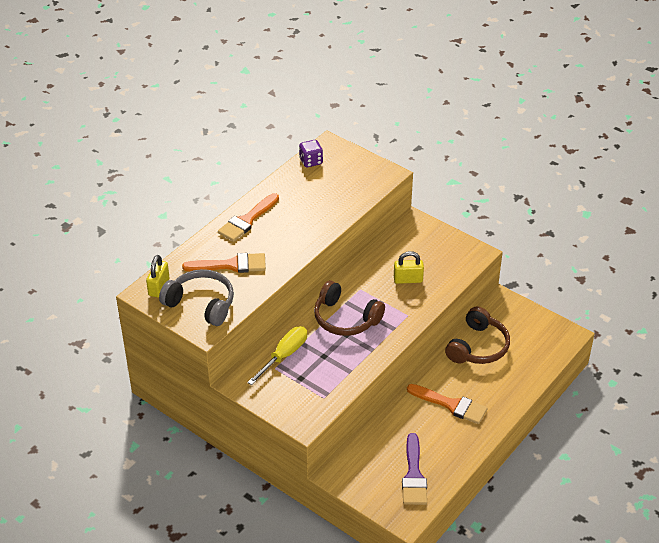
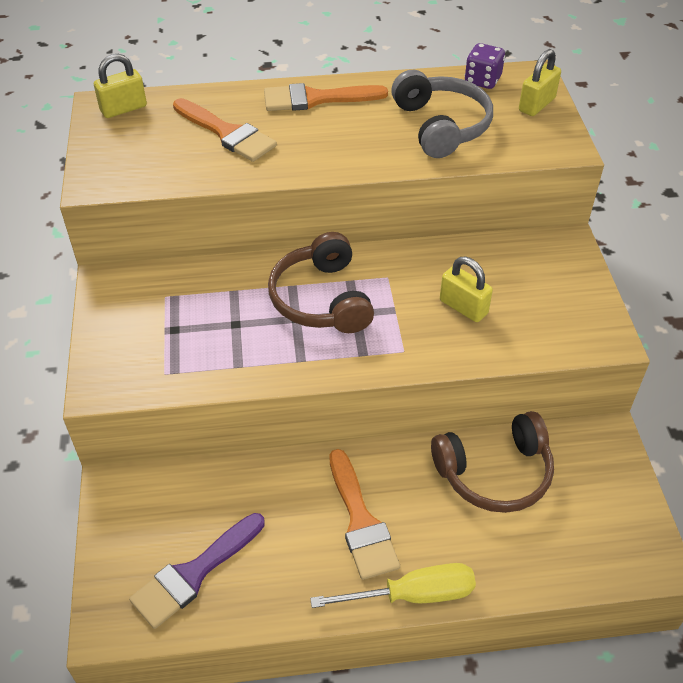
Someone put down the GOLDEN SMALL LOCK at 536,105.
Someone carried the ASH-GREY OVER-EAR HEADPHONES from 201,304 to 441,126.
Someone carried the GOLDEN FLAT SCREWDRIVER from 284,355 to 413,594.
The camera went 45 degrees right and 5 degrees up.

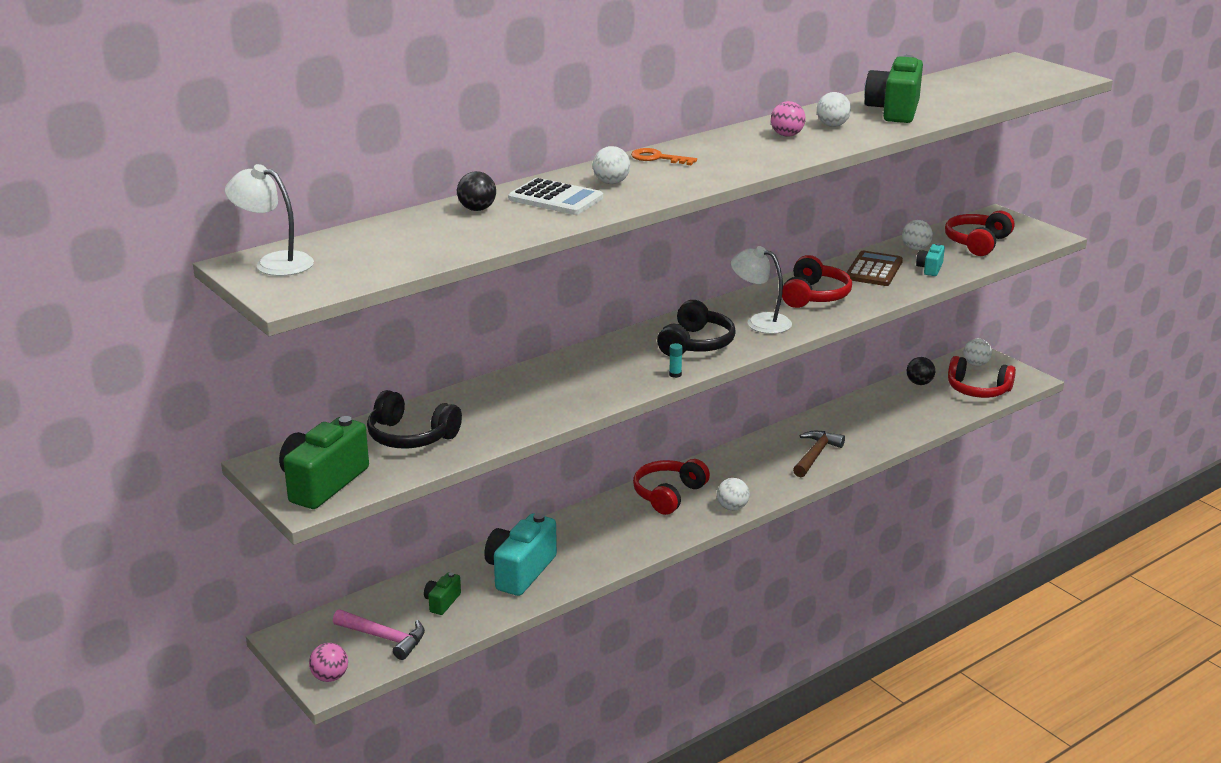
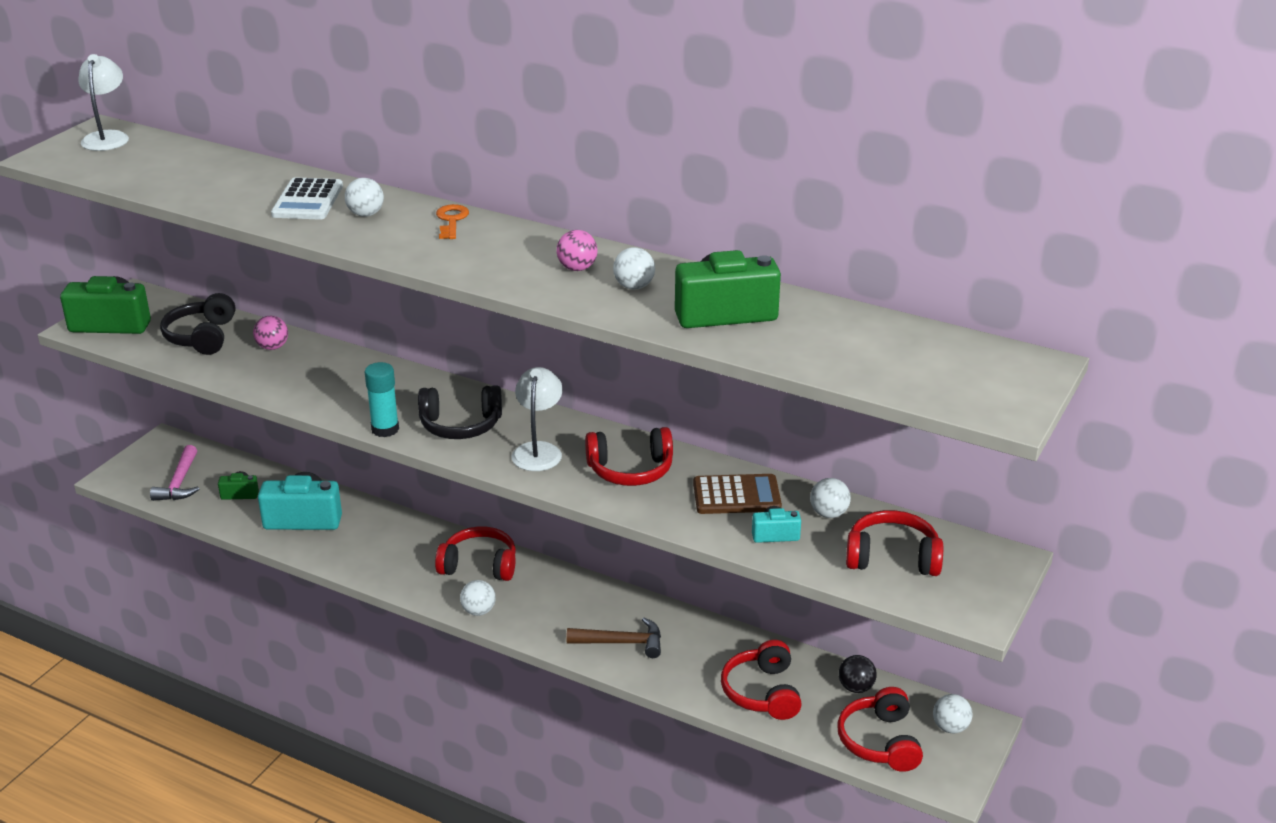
Someone took away the BLACK PLAY BALL at 477,209.
Someone put down the RED OVER-EAR HEADPHONES at 762,692.
Someone carried the ROSE-PINK PLAY BALL from 330,677 to 272,347.
Someone scaled the TEAL GLUE at 675,374 by 2.11.
The camera went 65 degrees right and 5 degrees up.

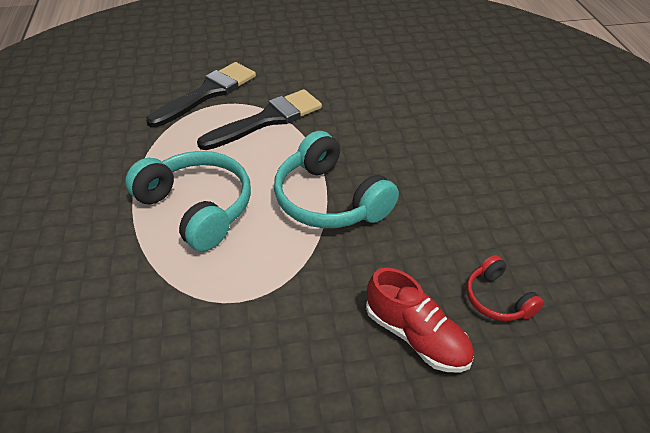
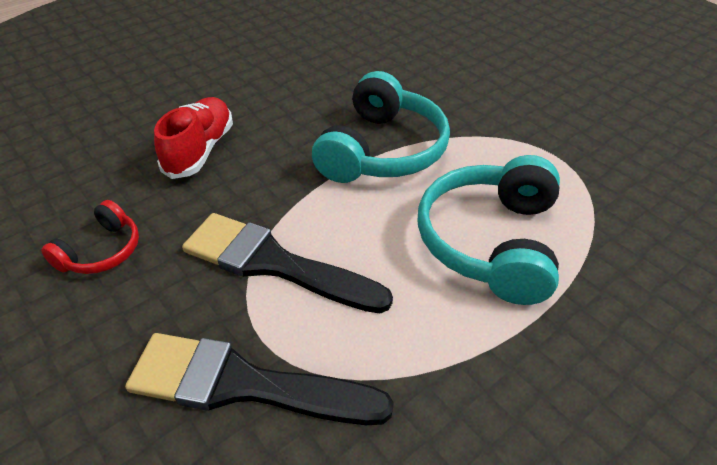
Someone carried the RED SHOE from 416,336 to 200,150.
Someone carried the RED OVER-EAR HEADPHONES from 497,299 to 101,251.
The camera went 120 degrees left and 0 degrees up.

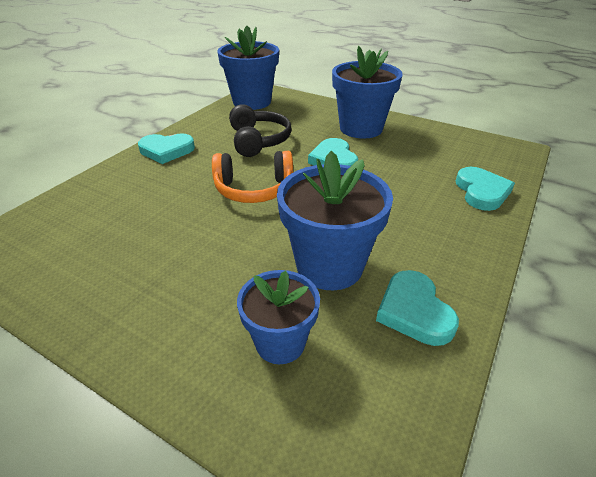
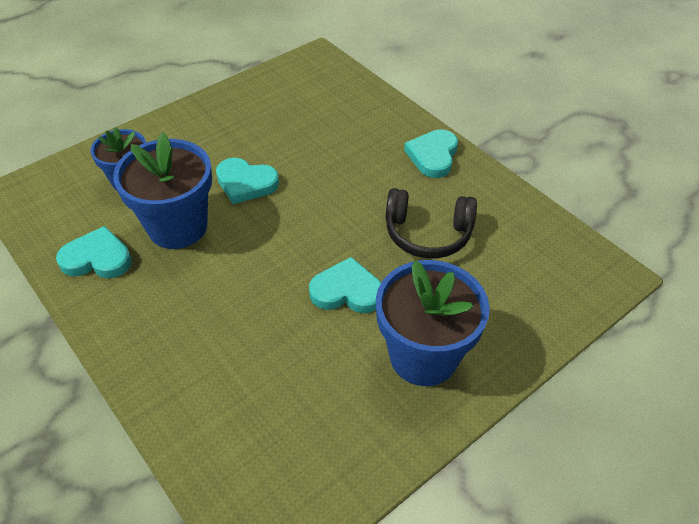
Someone took away the ORANGE OVER-EAR HEADPHONES at 254,189.
Someone took away the COBALT POTTED PLANT at 252,102.
Someone carried the TEAL LOVE HEART from 481,192 to 246,183.
The camera went 110 degrees right and 10 degrees up.

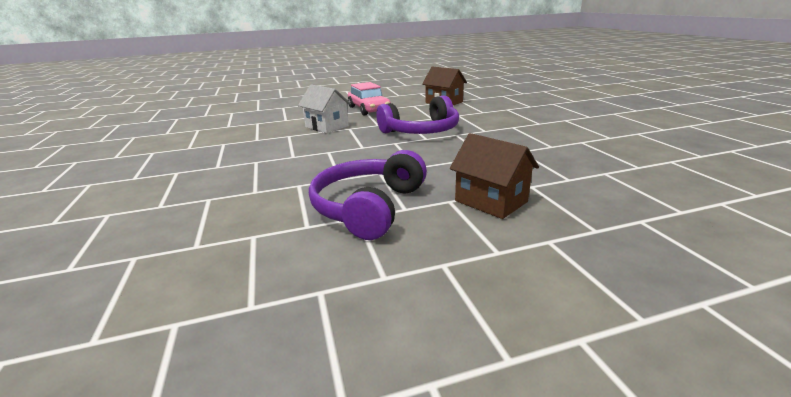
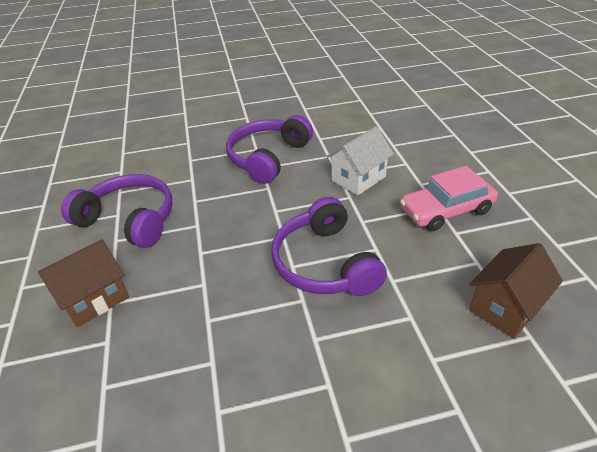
Someone put down the VIOLET OVER-EAR HEADPHONES at 268,157.
The camera went 95 degrees right and 15 degrees up.

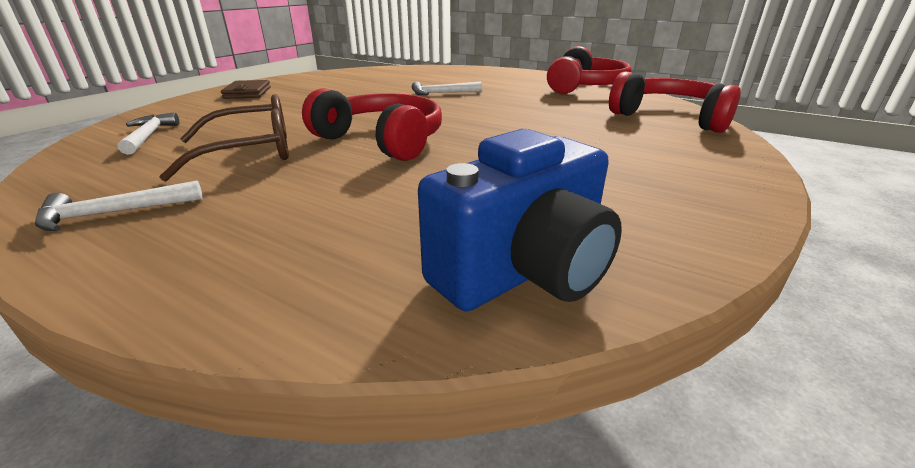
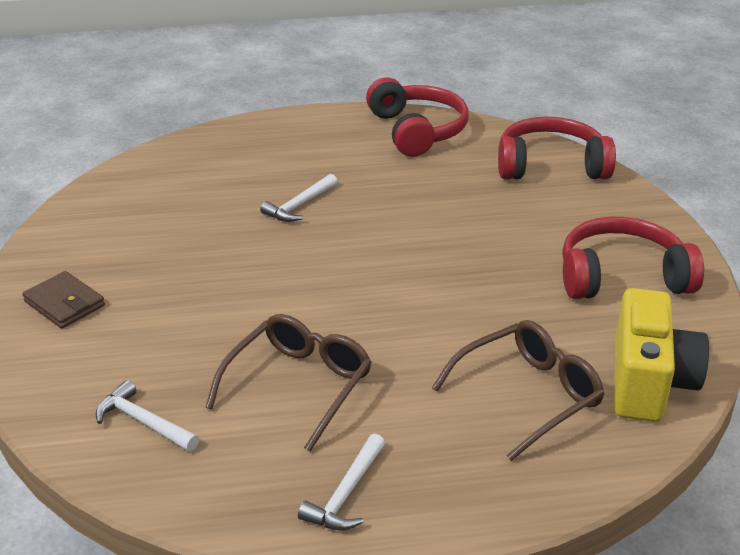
Someone put down the RUSSET GLASSES at 528,395.
Someone carried the RED OVER-EAR HEADPHONES from 382,140 to 622,277.
Someone repainted the COBALT CAMERA at 524,271, which became the GOLDEN CAMERA at 648,382.
The camera went 40 degrees left and 5 degrees up.

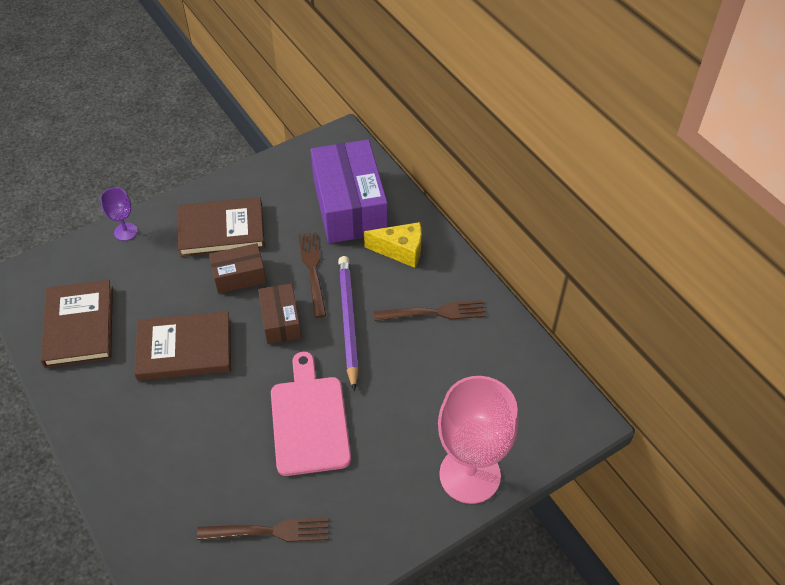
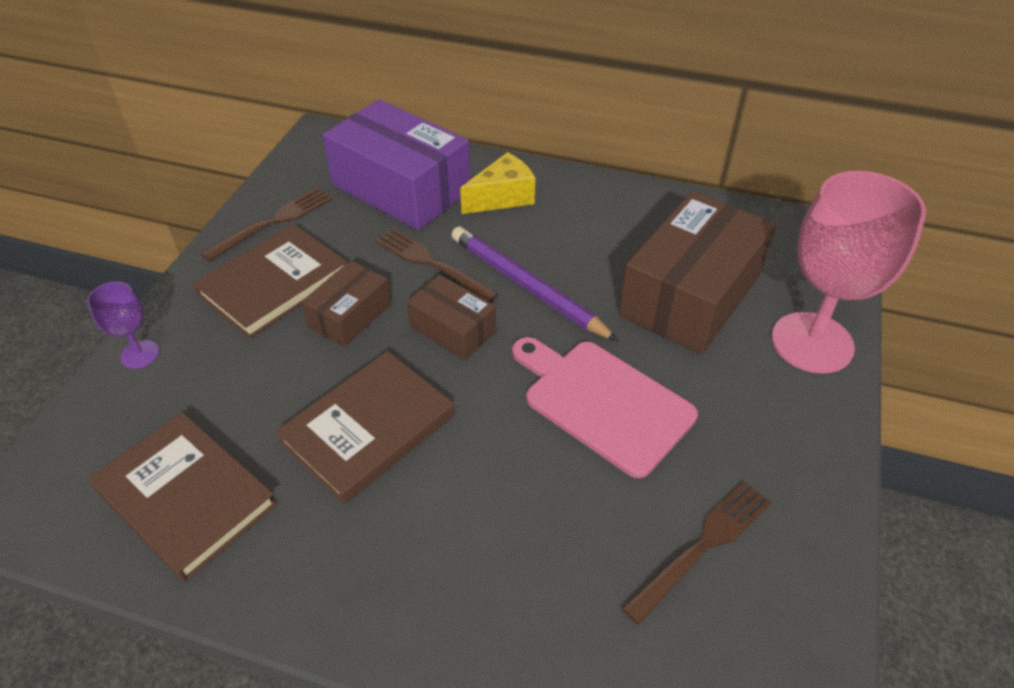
Someone put down the RUSSET BOX at 690,294.
Someone carried the RUSSET TABLE FORK from 435,312 to 274,221.
The camera went 40 degrees left and 5 degrees down.

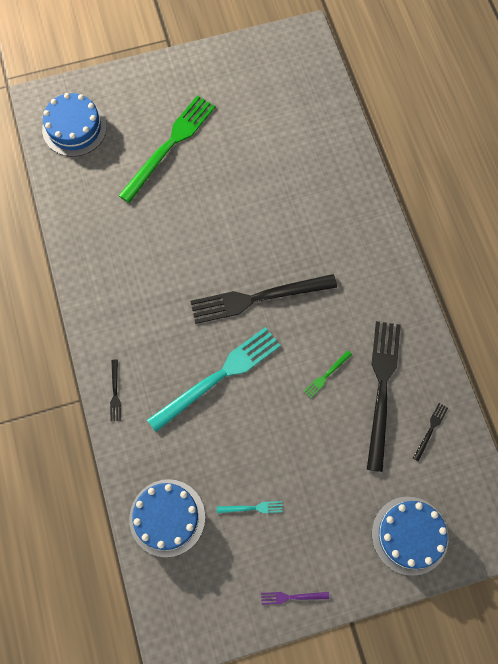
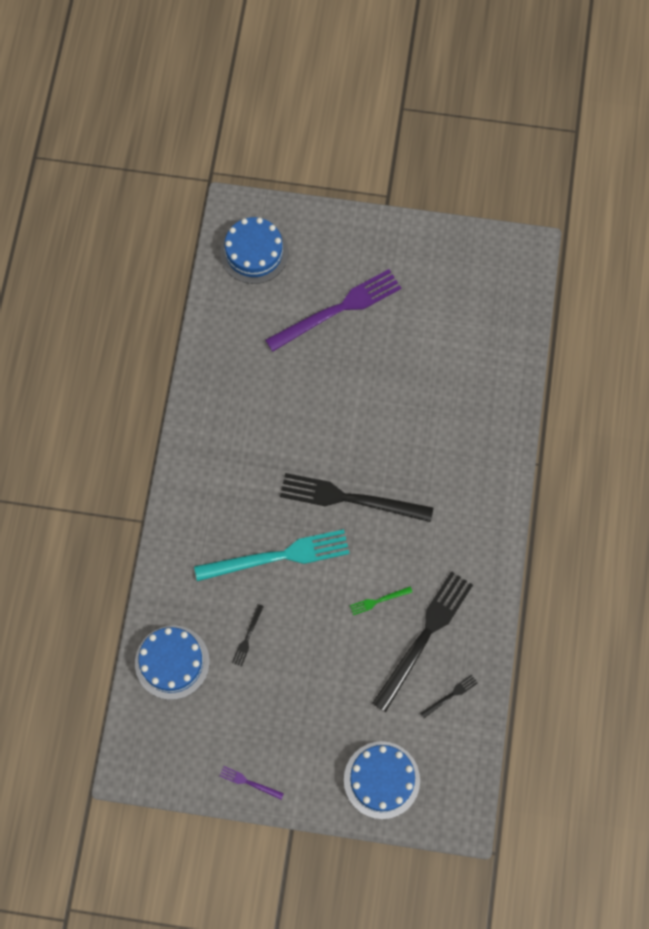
Someone took away the TEAL TABLE FORK at 252,508.
Someone carried the BLACK TABLE FORK from 115,393 to 247,637.
Someone repainted the GREEN TABLE FORK at 170,145, which became the VIOLET TABLE FORK at 338,309.
The camera went 25 degrees right and 0 degrees up.

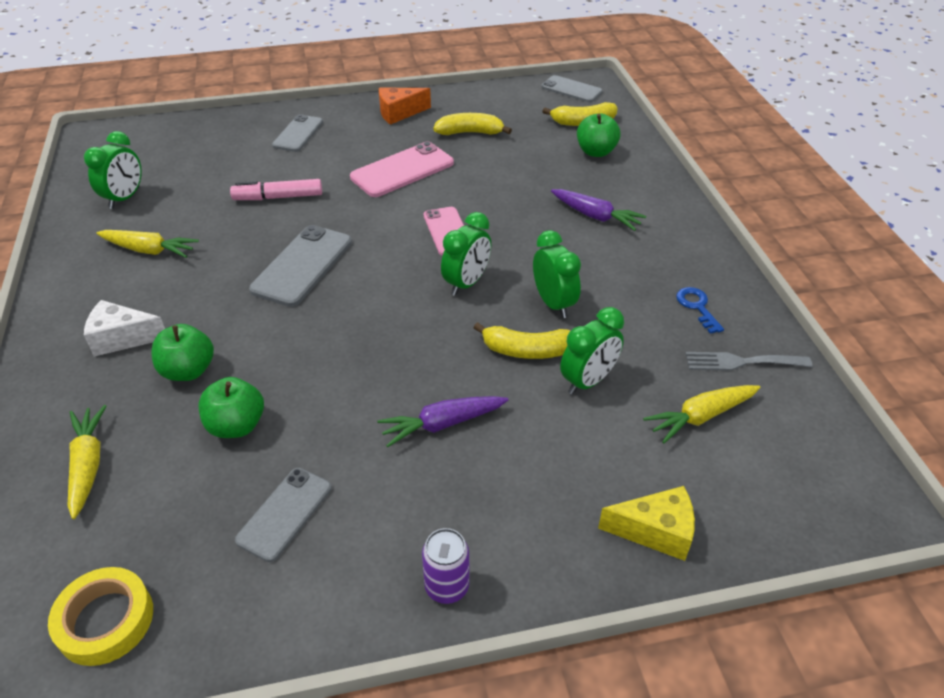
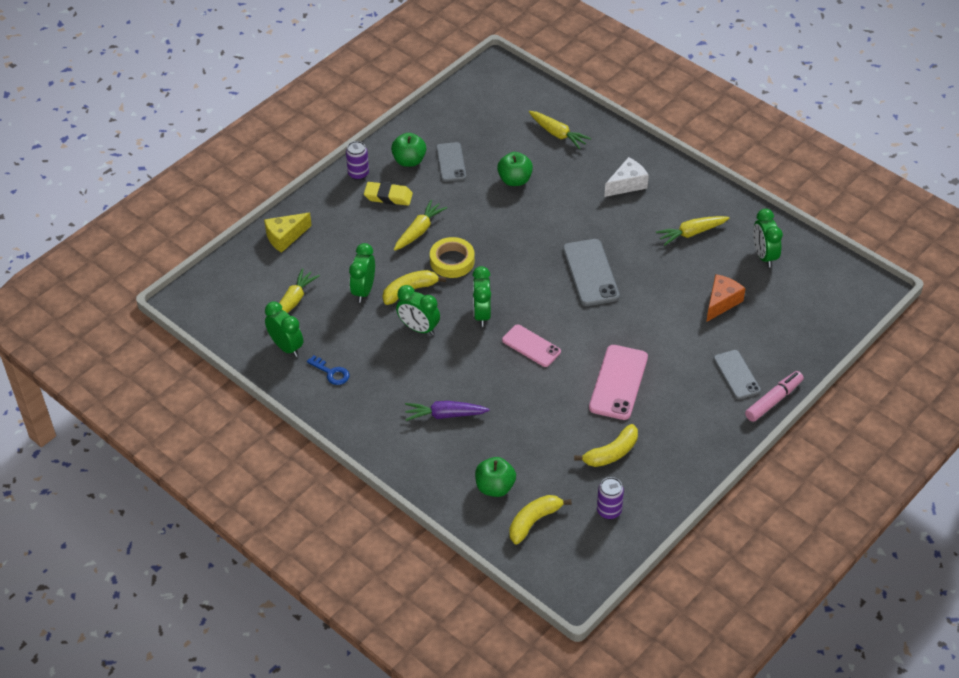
Someone took away the ASH-GREY PHONE at 571,89.
Someone put down the GOLDEN PENCIL ERASER at 388,196.
Someone put down the VIOLET CAN at 609,511.
Someone carried the GOLDEN ROLL OF TAPE from 105,620 to 452,261.
Someone carried the GREEN APPLE FRUIT from 188,371 to 409,161.
Someone carried the ROSE-PINK MARKER PEN from 278,197 to 773,400.
Someone carried the ORANGE CHEESE WEDGE from 399,113 to 721,302.
Someone swapped the ASH-GREY TABLE FORK at 741,362 for the GREEN ALARM CLOCK at 286,347.
Someone repainted the VIOLET ROOT VEGETABLE at 442,424, which became the GOLDEN ROOT VEGETABLE at 419,230.
The camera went 145 degrees right and 5 degrees up.

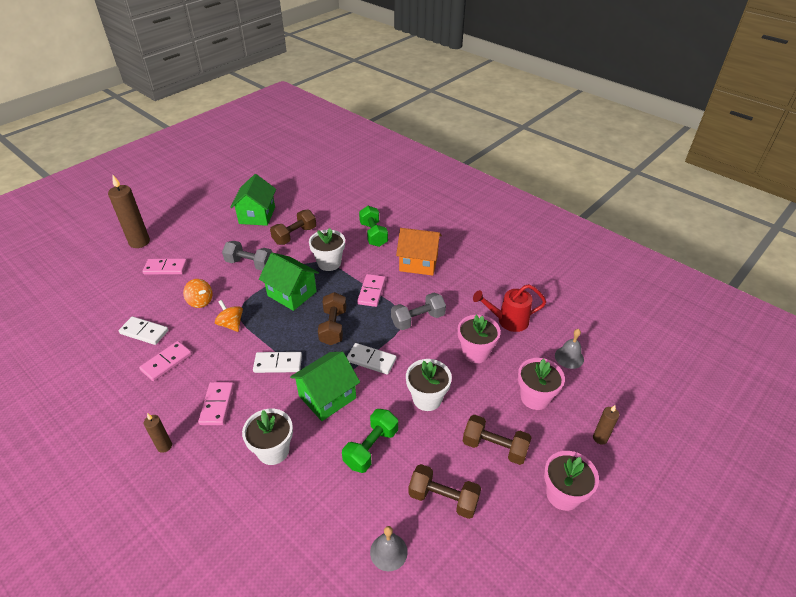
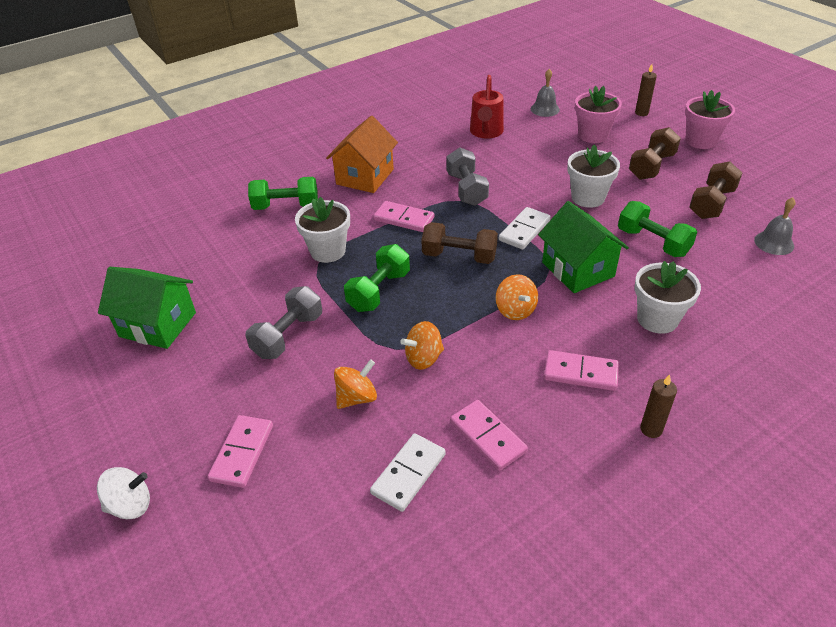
Someone took away the RUSSET DUMBBELL at 295,235.
Someone took away the ROSE-PINK POTTED PLANT at 475,352.
Someone swapped the RUSSET PILLAR CANDLE at 139,242 for the PURE WHITE TOY TOP at 130,505.
Someone swapped the PURE WHITE DOMINO TILE at 278,364 for the ORANGE TOY TOP at 515,310.
Someone swapped the GREEN TOY HOUSE at 292,293 for the GREEN DUMBBELL at 379,291.
The camera went 75 degrees left and 0 degrees up.

